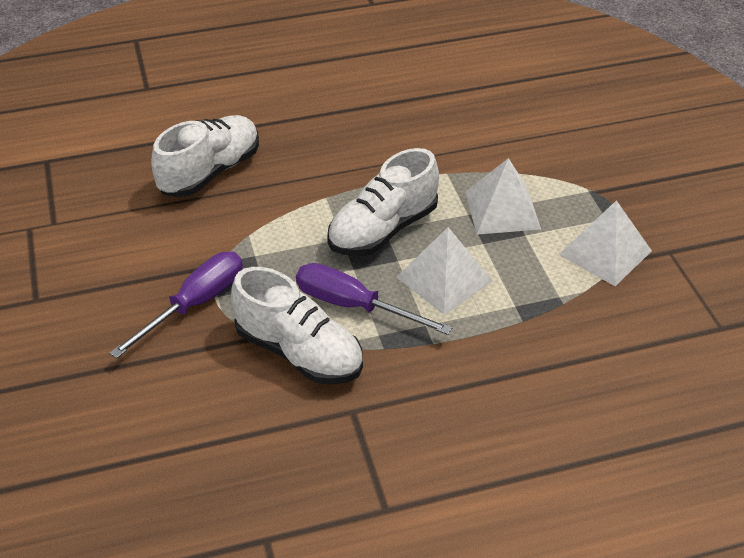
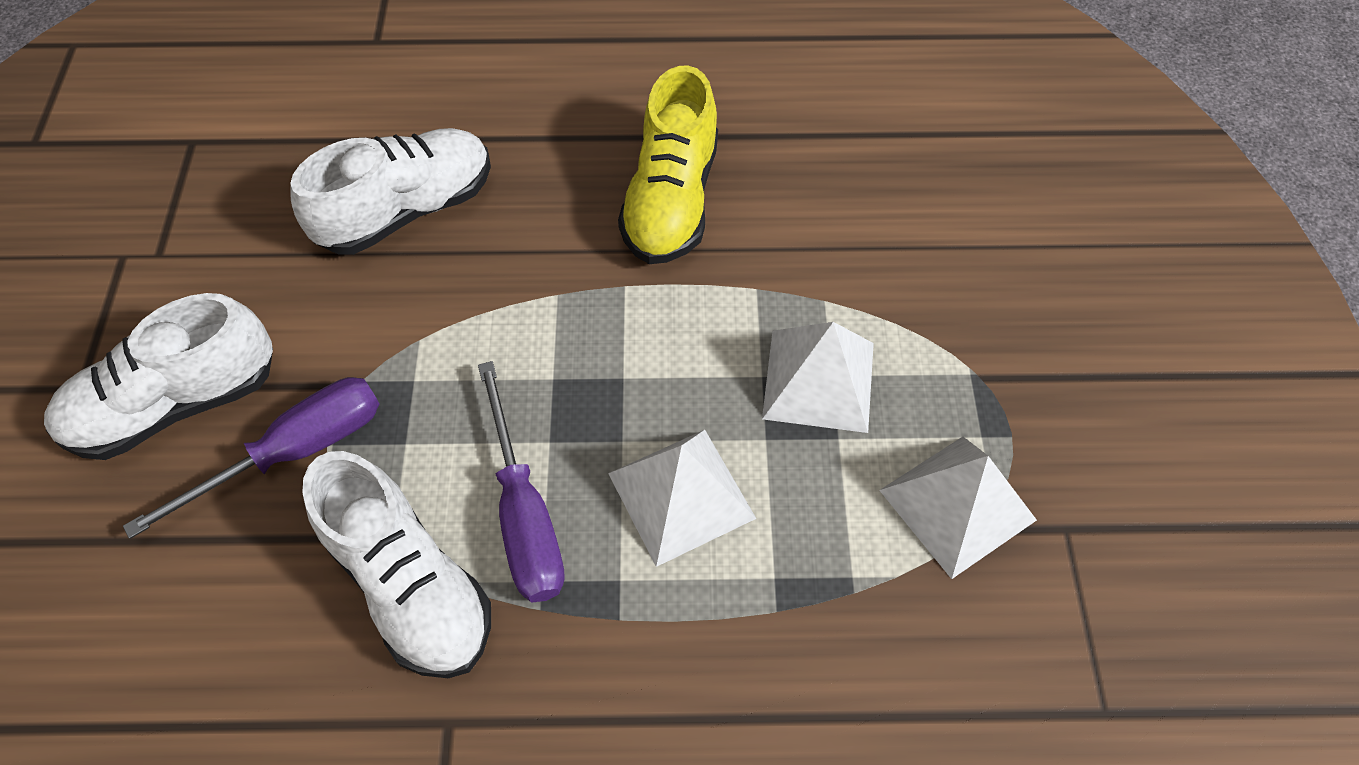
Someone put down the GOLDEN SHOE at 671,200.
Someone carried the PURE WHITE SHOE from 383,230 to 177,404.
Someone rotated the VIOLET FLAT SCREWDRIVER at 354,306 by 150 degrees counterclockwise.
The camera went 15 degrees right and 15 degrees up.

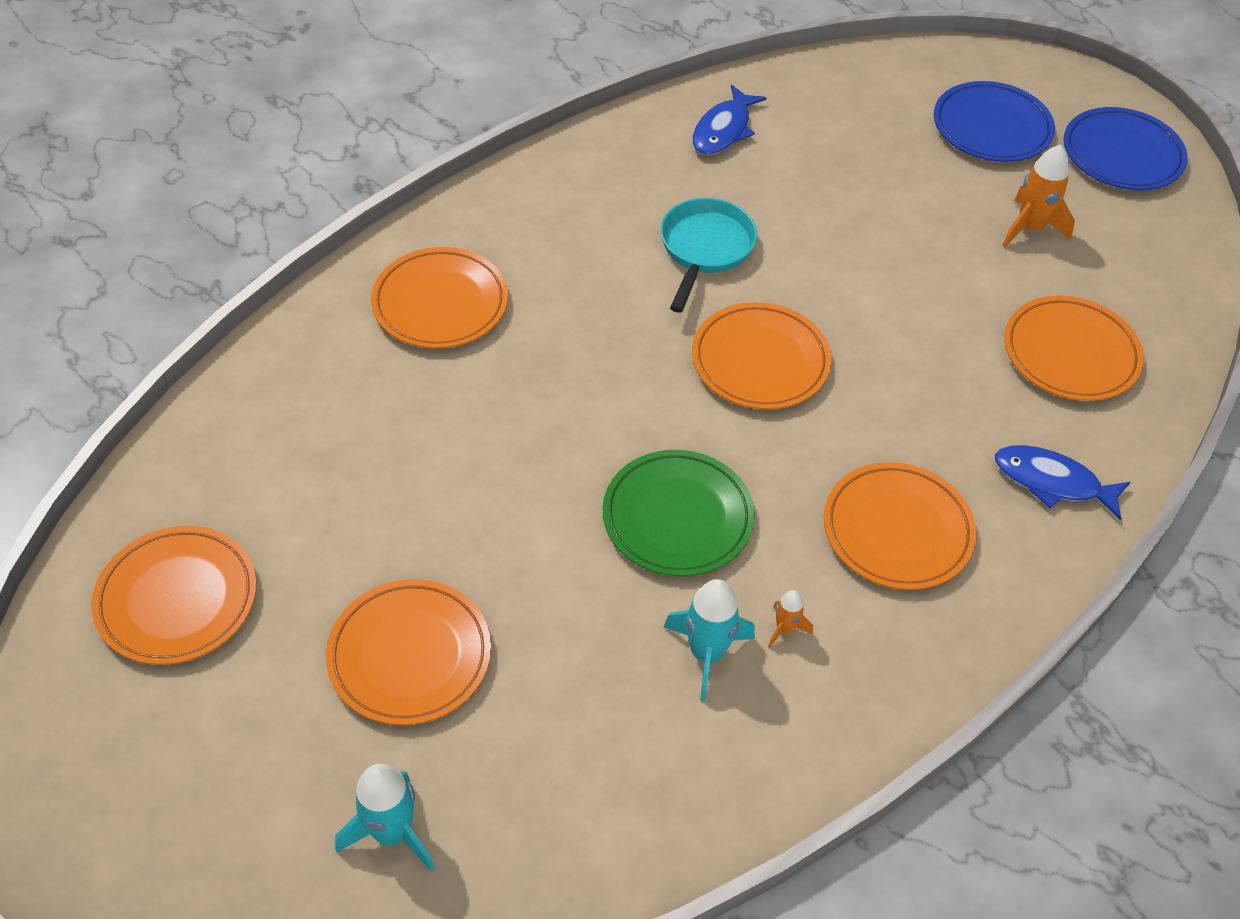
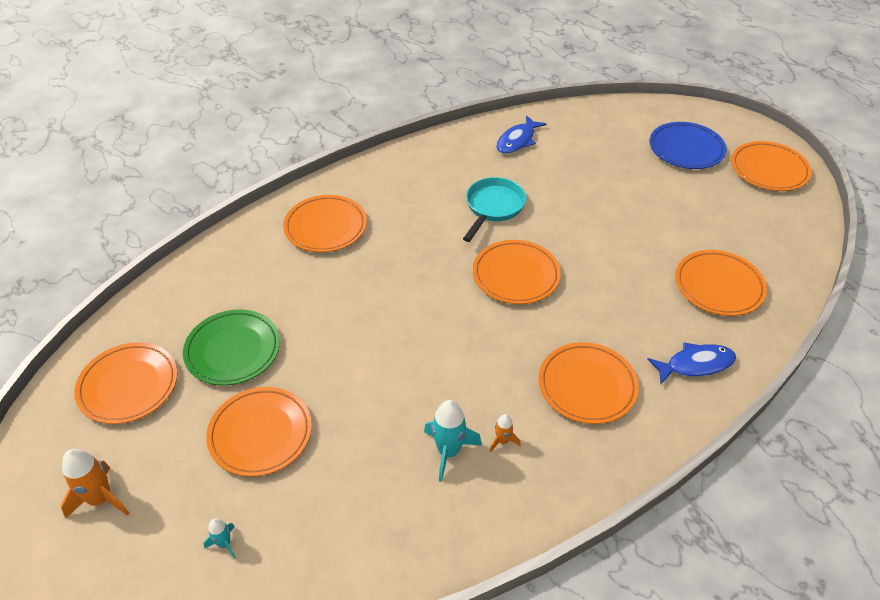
Someone carried the GREEN DINNER PLATE from 677,517 to 233,350.
Someone carried the ORANGE SPACESHIP from 1030,228 to 101,499.
Someone repainted the COBALT DINNER PLATE at 1122,154, which became the ORANGE DINNER PLATE at 769,170.
Someone rotated the COBALT FISH at 1052,482 by 135 degrees clockwise.
Someone scaled the TEAL SPACESHIP at 392,832 by 0.54.
The camera went 10 degrees right and 5 degrees down.

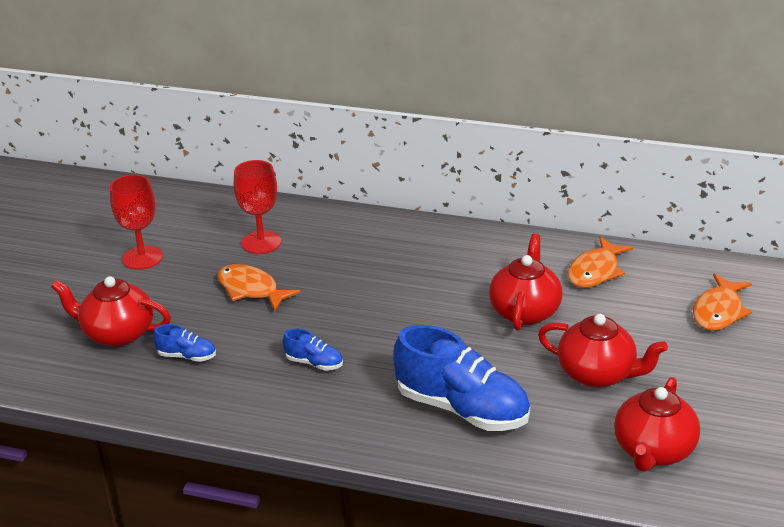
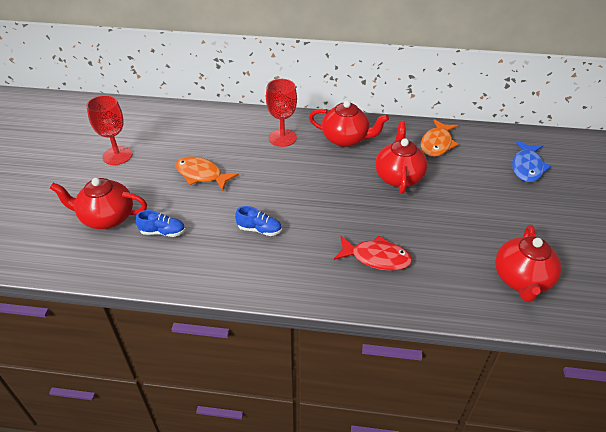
Someone carried the RED WINE GLASS from 261,242 to 282,138.
Someone carried the RED TEAPOT from 598,374 to 346,139.
Someone swapped the COBALT SHOE at 462,409 for the RED FISH at 376,258.
Someone repainted the ORANGE FISH at 719,311, which became the COBALT FISH at 527,167.
The camera went 10 degrees left and 10 degrees up.

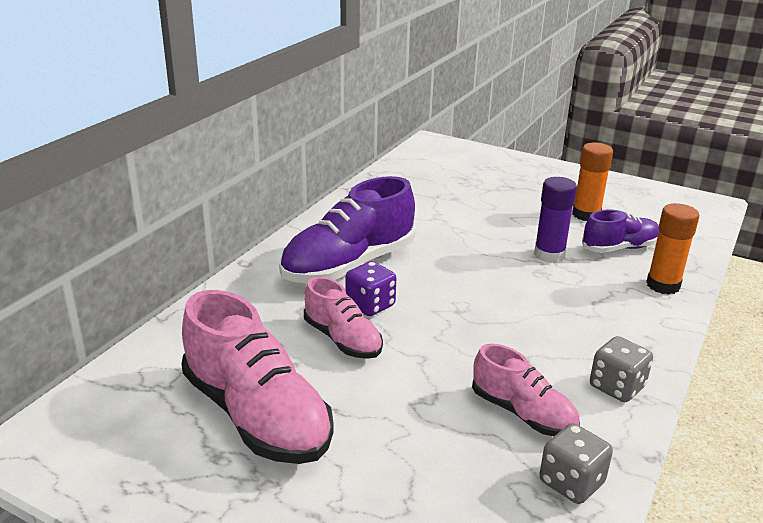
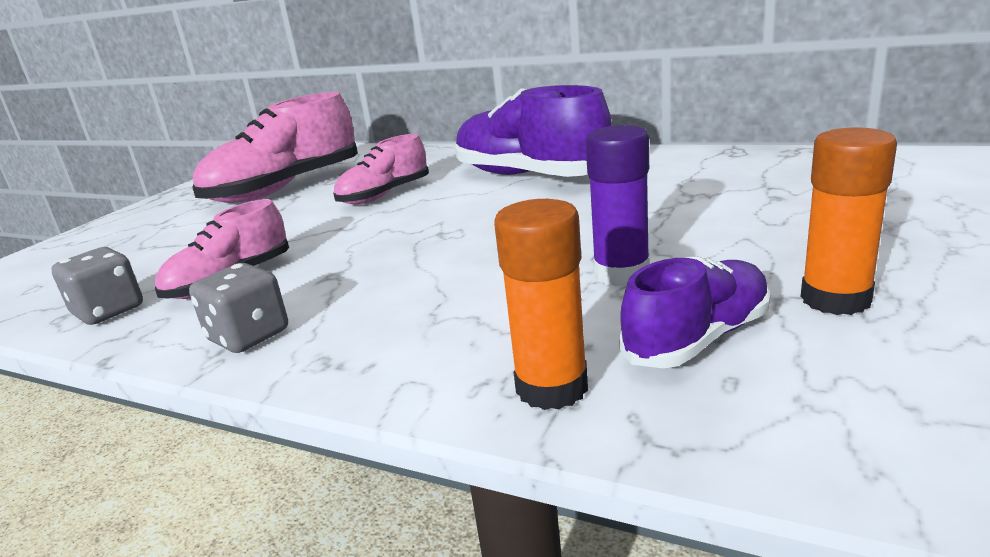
Someone took away the VIOLET DIE at 370,305.
Someone rotated the VIOLET SHOE at 620,248 by 105 degrees counterclockwise.
The camera went 90 degrees right and 5 degrees down.

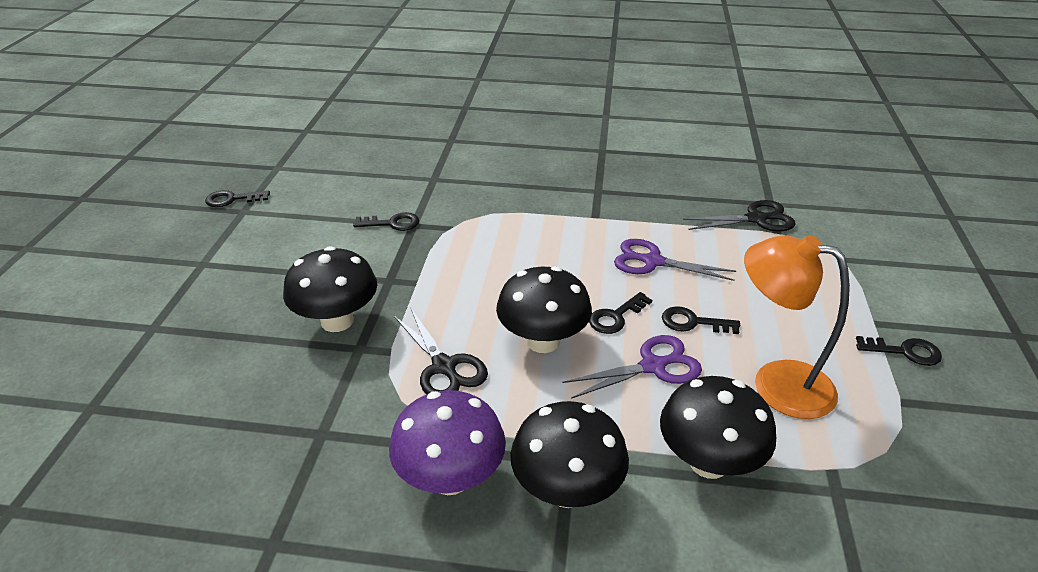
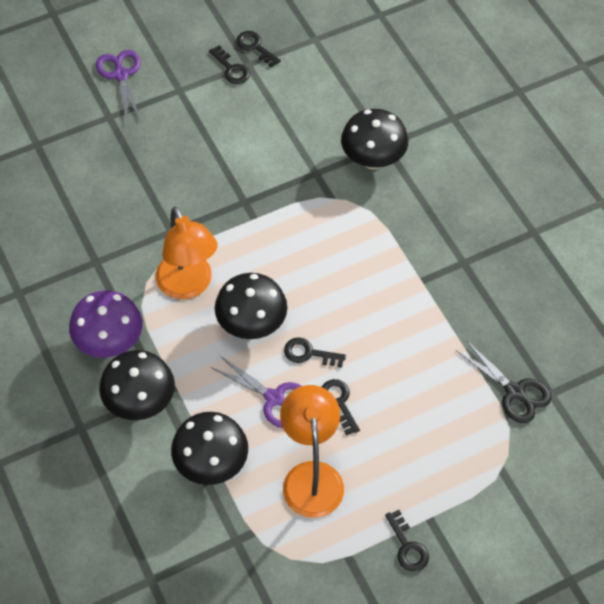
Someone carried the BLACK FUNGUS from 337,321 to 373,159.
Someone carried the BLACK LATCHKEY from 392,223 to 231,69.
Someone carried the VIOLET SHEARS from 652,261 to 121,75.
Someone swapped the BLACK SHEARS at 444,367 for the ORANGE DESK LAMP at 188,286.
The camera went 55 degrees right and 20 degrees up.

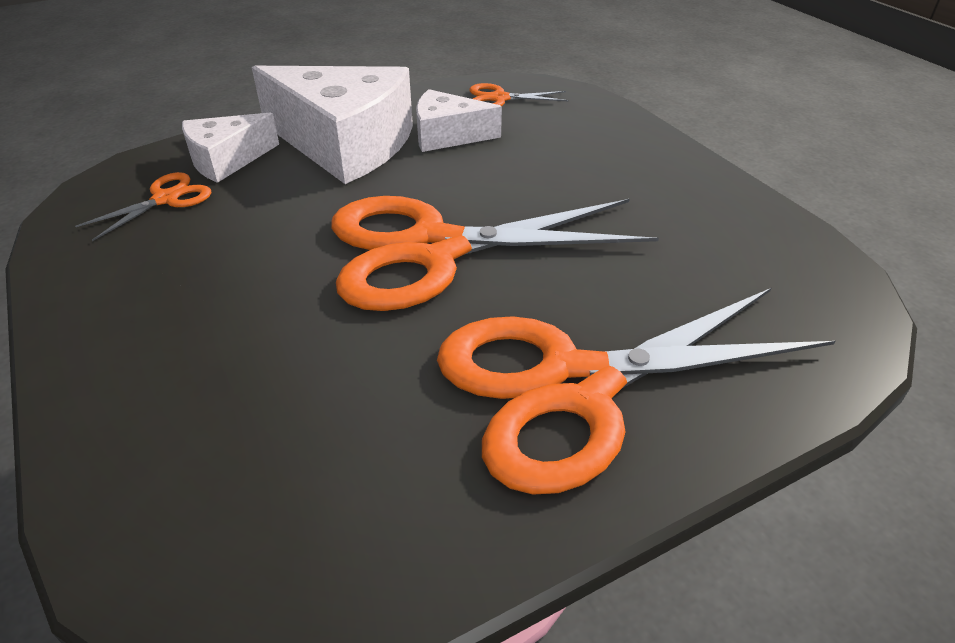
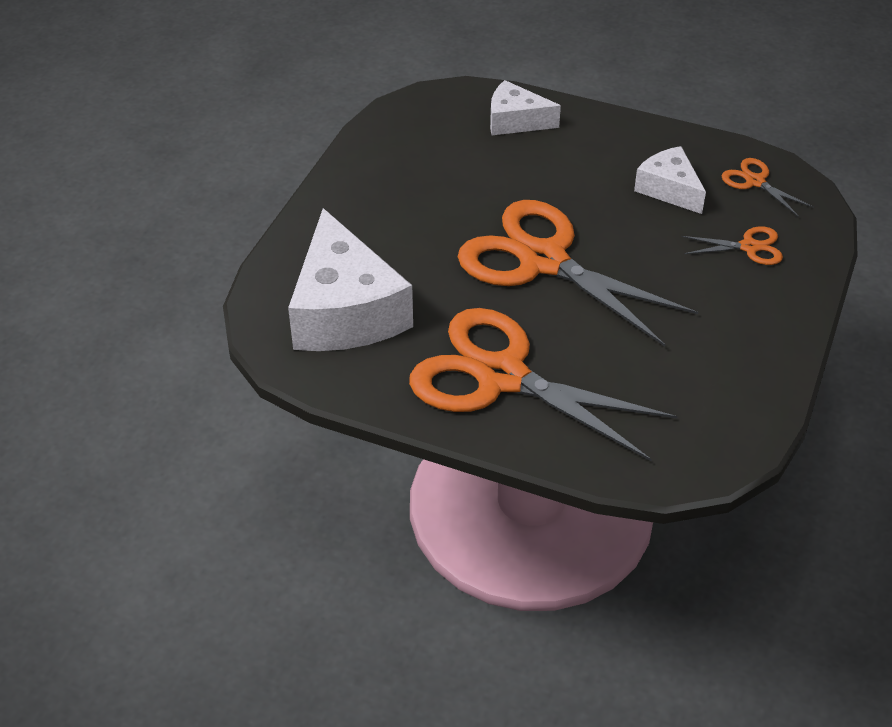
Someone carried the ORANGE SHEARS from 166,199 to 749,247.
Someone carried the PURE WHITE CHEESE WEDGE from 345,144 to 345,311.
The camera went 50 degrees right and 5 degrees up.

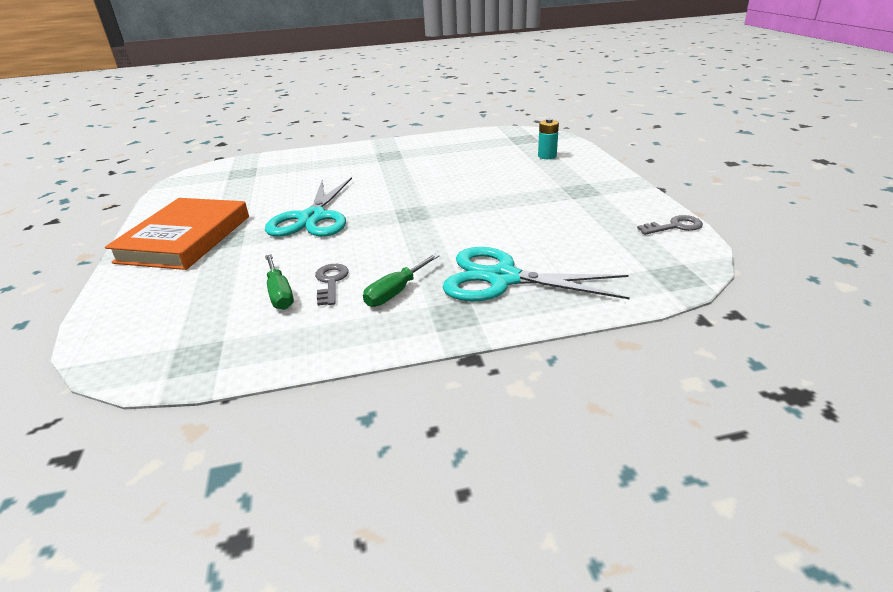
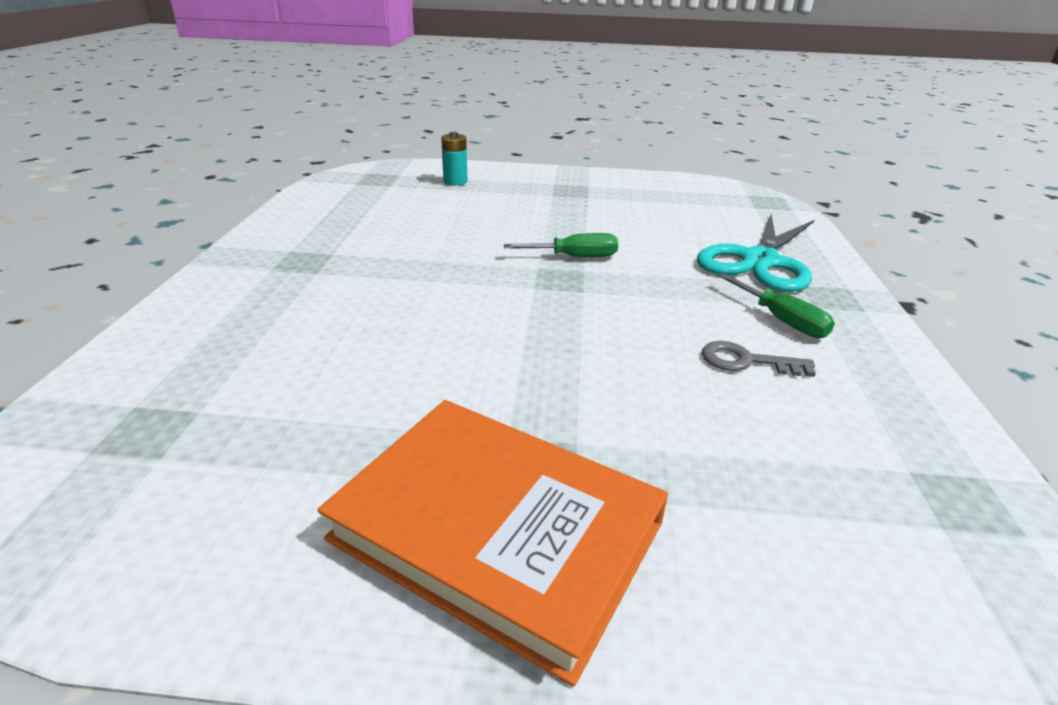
Someone took away the TEAL SHEARS at 312,218.
Someone took away the ASH-GREY LATCHKEY at 674,226.
Someone carried the GREEN FLAT SCREWDRIVER from 280,294 to 575,257.
The camera went 75 degrees left and 0 degrees up.

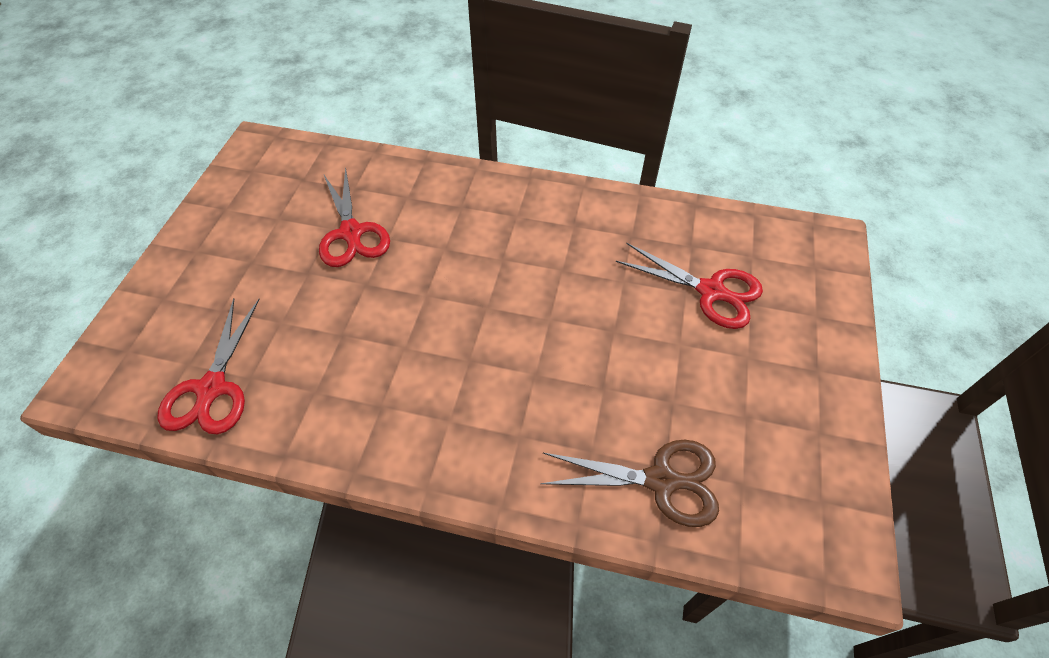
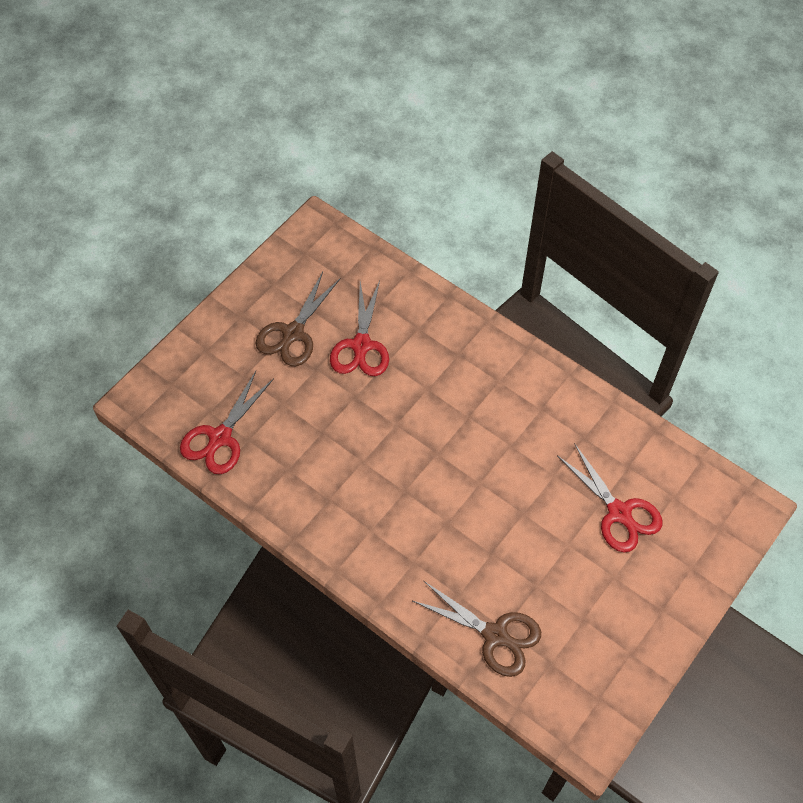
Someone put down the RUSSET SHEARS at 293,333.
The camera went 25 degrees right and 5 degrees up.

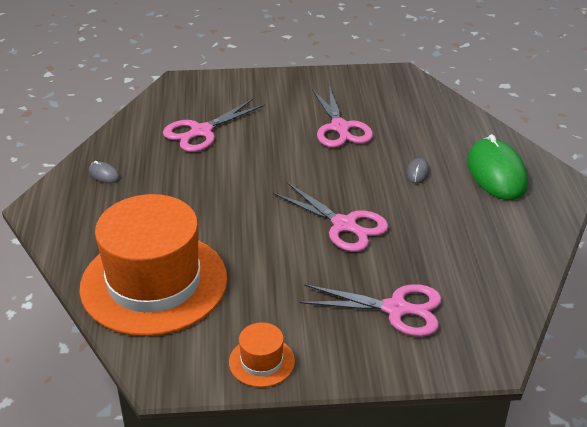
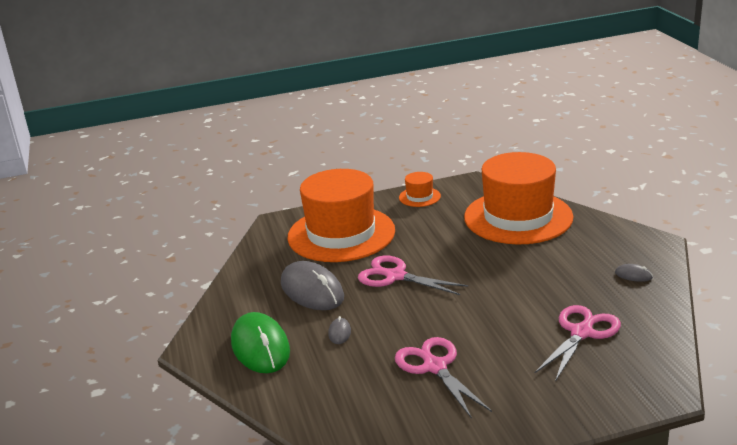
Someone put down the ASH-GREY MOUSE at 312,290.
Someone swapped the ROSE-PINK SHEARS at 396,309 for the ORANGE HAT at 341,234.
The camera went 170 degrees right and 10 degrees down.

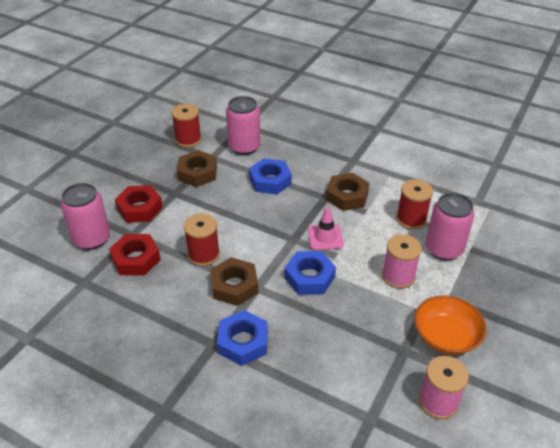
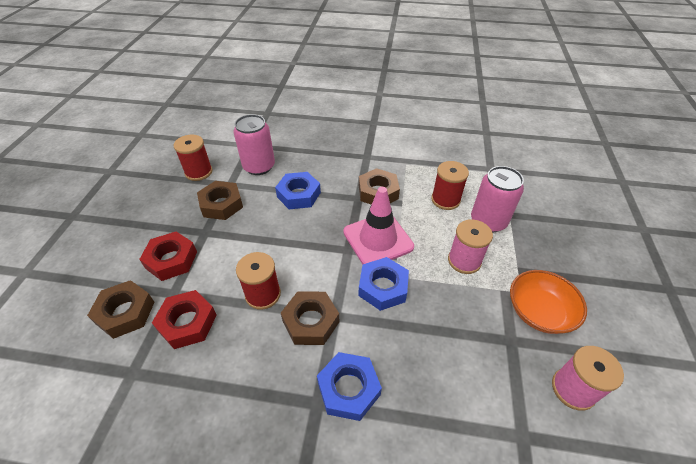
Someone swapped the ROSE-PINK CAN at 92,239 for the RUSSET HEXAGON NUT at 125,312.
Someone scaled the ROSE-PINK SAFETY CONE at 325,237 by 1.68.
The camera went 20 degrees left and 5 degrees up.

